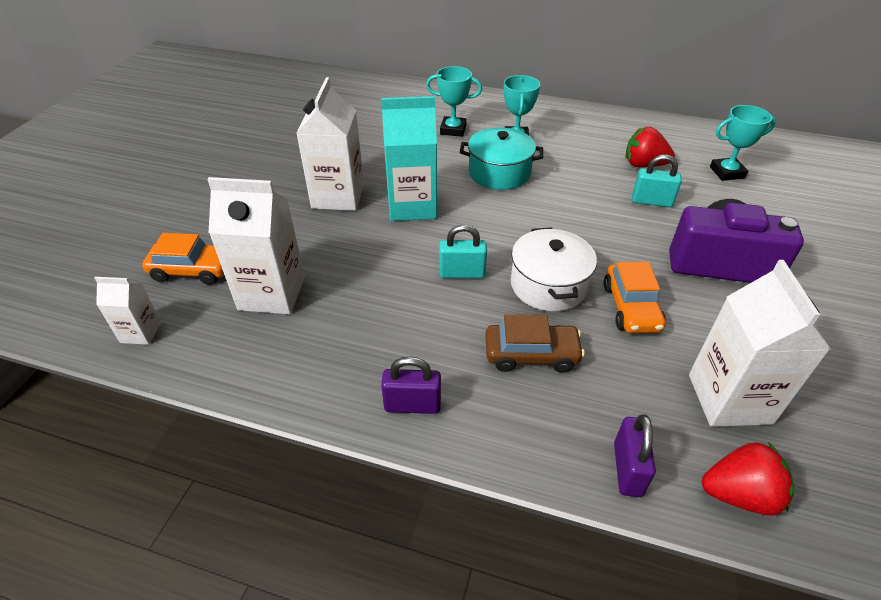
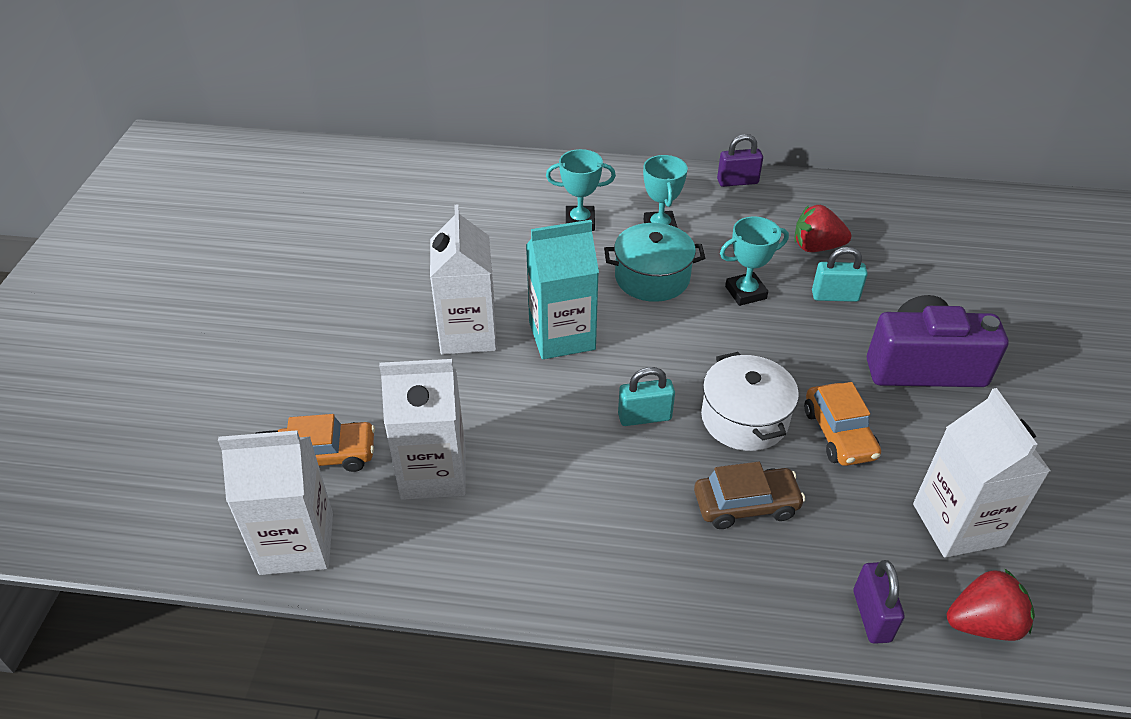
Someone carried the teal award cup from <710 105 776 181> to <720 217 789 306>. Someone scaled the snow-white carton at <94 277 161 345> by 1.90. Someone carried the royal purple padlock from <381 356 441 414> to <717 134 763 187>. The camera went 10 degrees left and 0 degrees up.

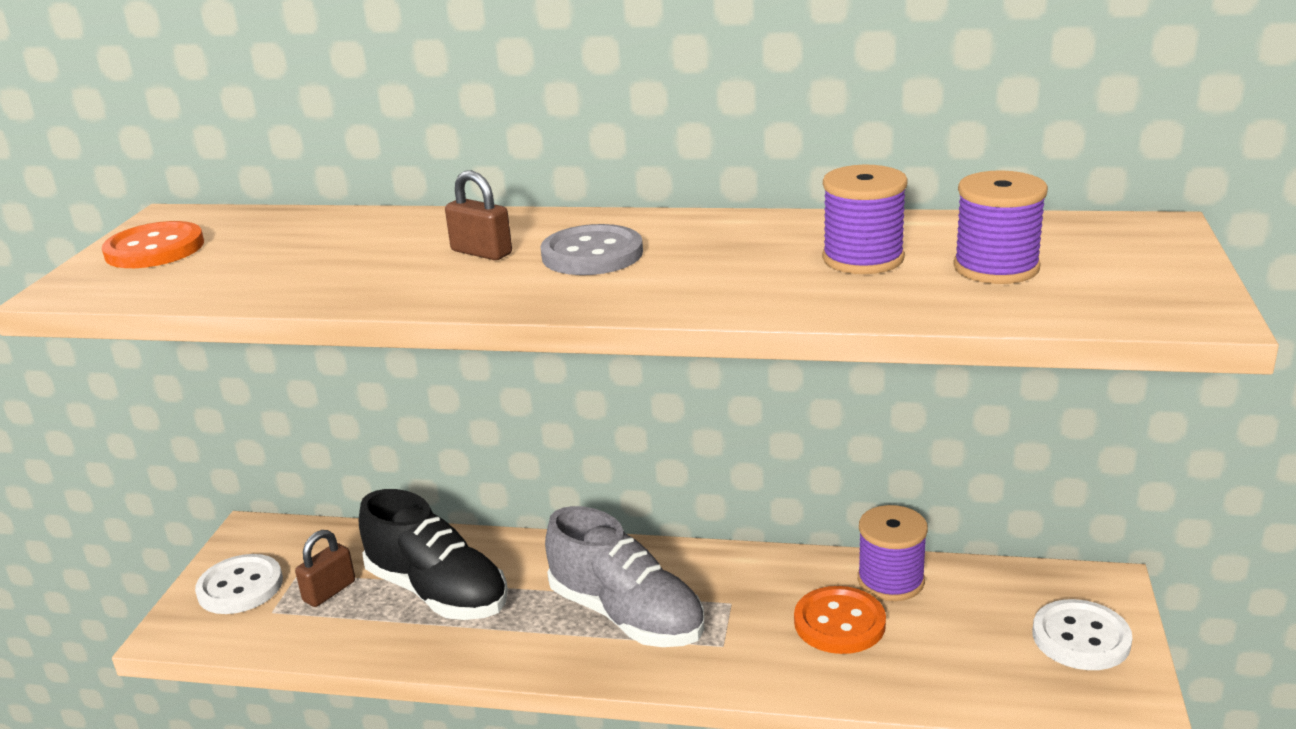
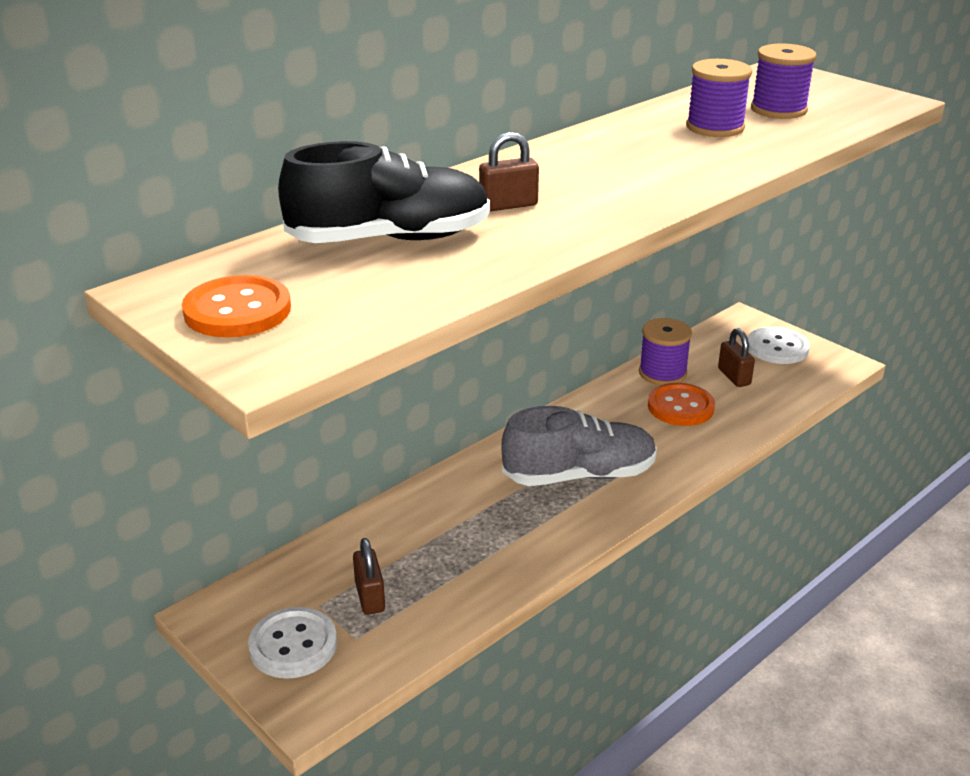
Someone took away the ash-grey sewing button at <540 224 643 275>. Someone carried the jet-black lace-up shoe from <359 489 508 620> to <278 141 490 243>. Someone put down the brown padlock at <718 328 755 387>. The camera went 55 degrees left and 5 degrees up.

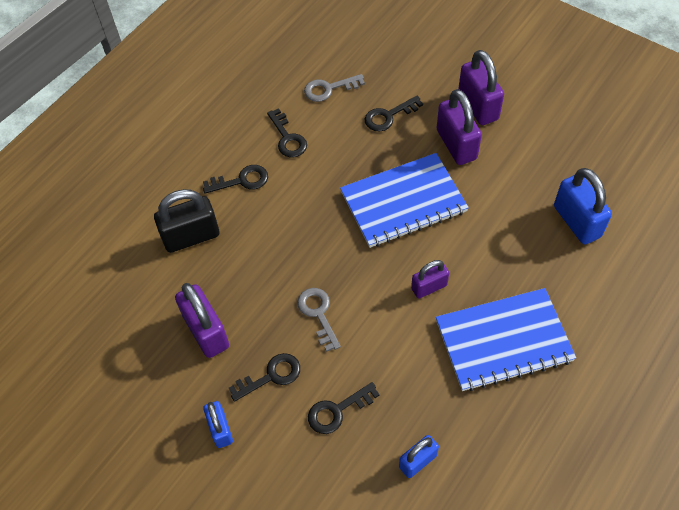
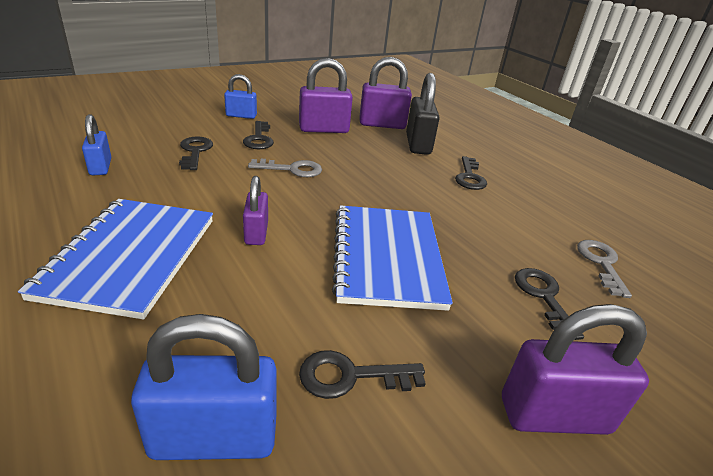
Someone carried the royal purple padlock from <437 89 482 165> to <360 57 412 129>. Someone carried the jet-black door key from <267 108 307 157> to <299 350 426 399>. The camera went 105 degrees right and 25 degrees down.

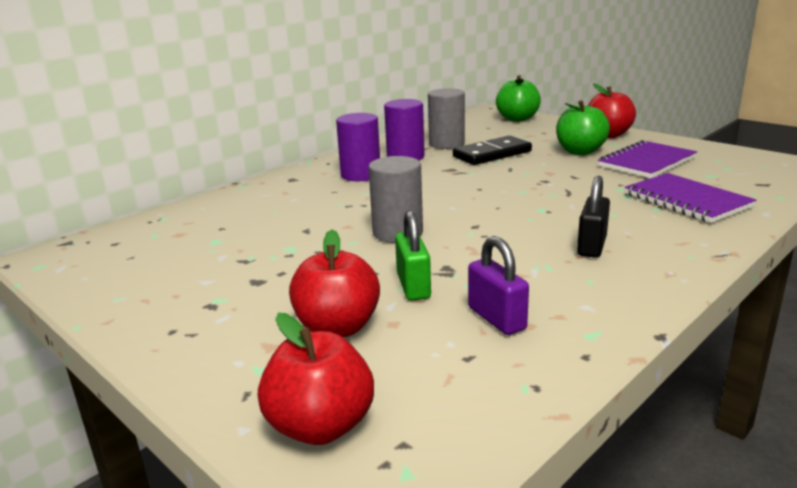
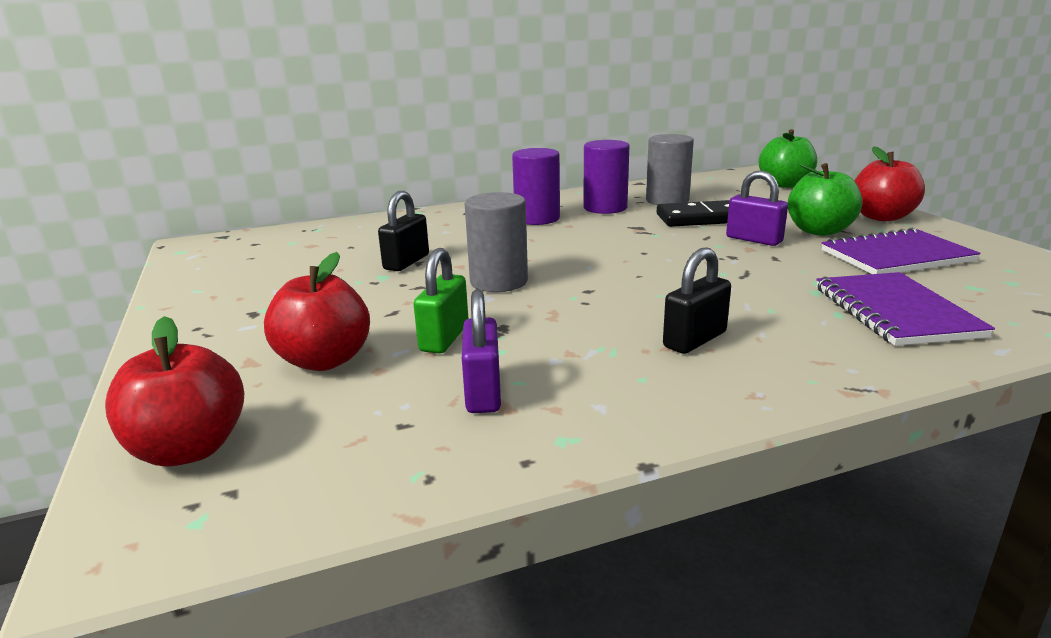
Someone put down the royal purple padlock at <726 170 788 246>. Someone put down the jet-black padlock at <378 191 429 271>. The camera went 25 degrees right and 0 degrees up.

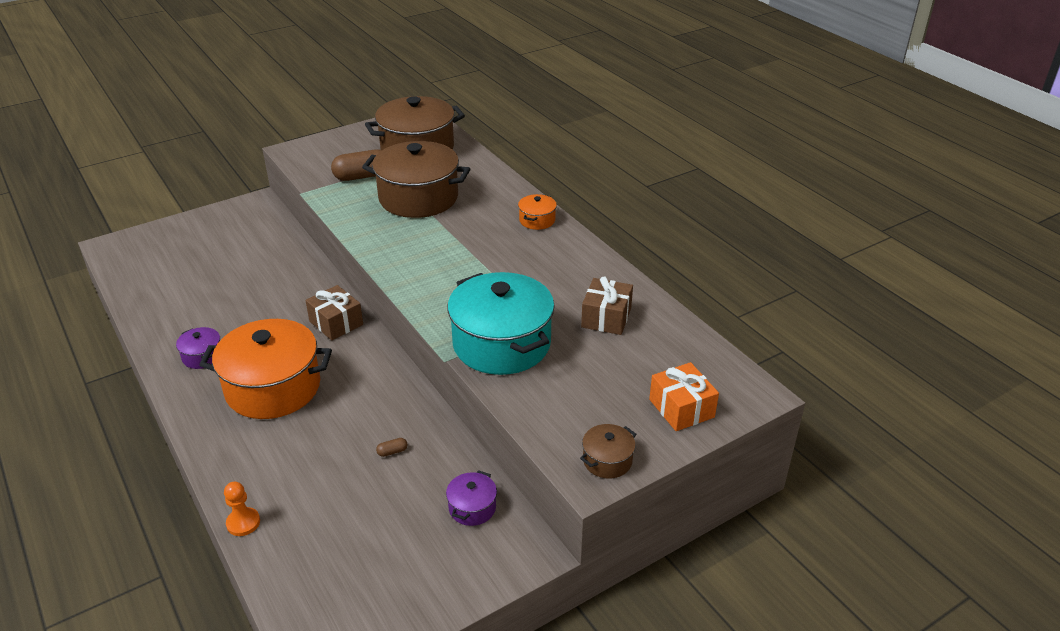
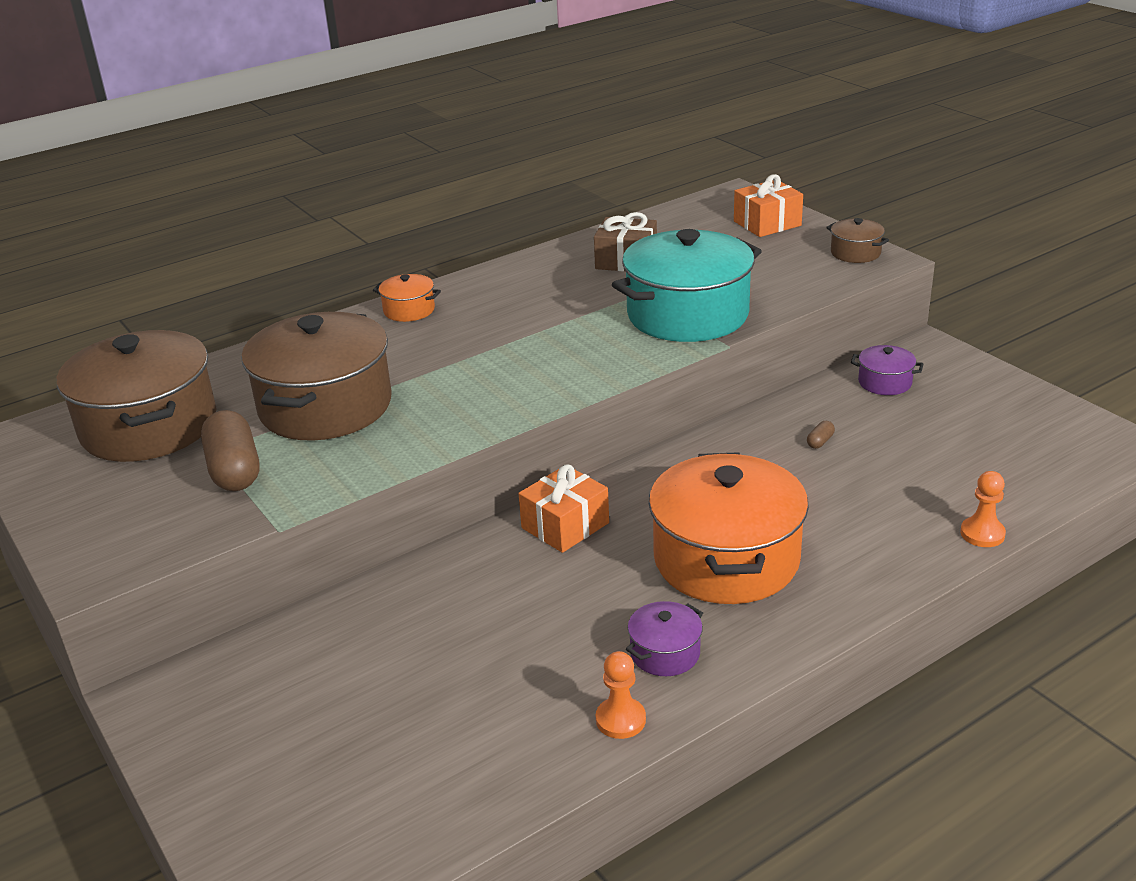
Someone repainted the brown wrapped gift at <305 285 363 340>, which became the bright orange wrapped gift at <518 464 609 553>. Someone rotated the brown capsule at <376 438 408 457> by 60 degrees clockwise. Someone put down the bright orange chess pawn at <596 651 646 739>. The camera went 90 degrees left and 5 degrees down.

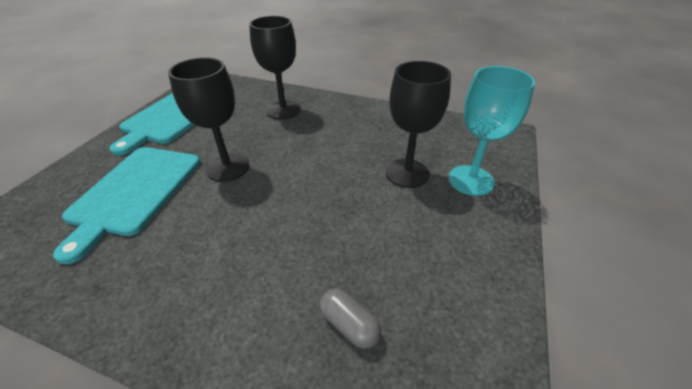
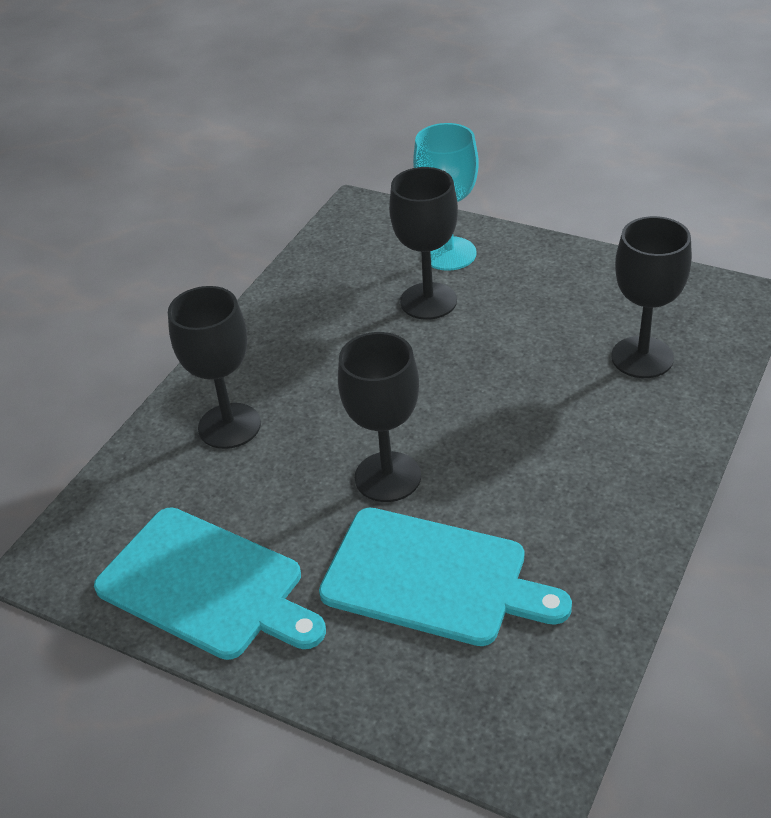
Someone swapped the ash-grey capsule at <320 288 381 349> for the jet-black goblet at <611 216 692 378>. The camera went 80 degrees left and 0 degrees up.

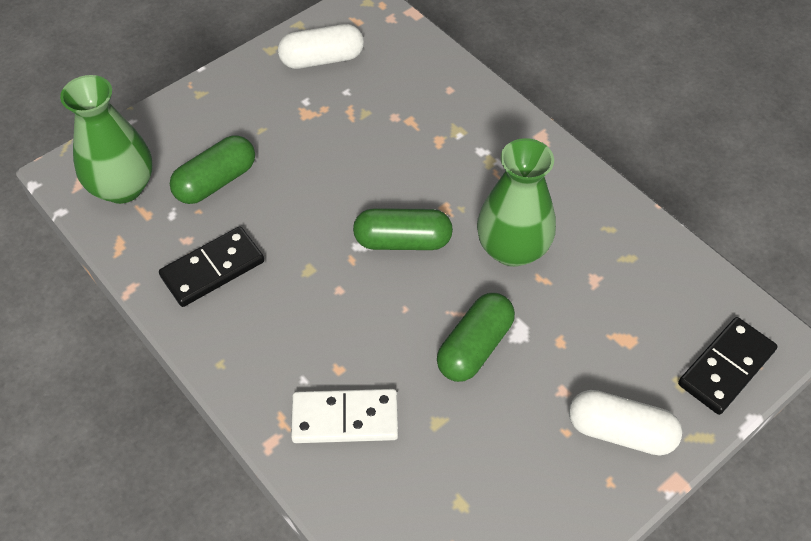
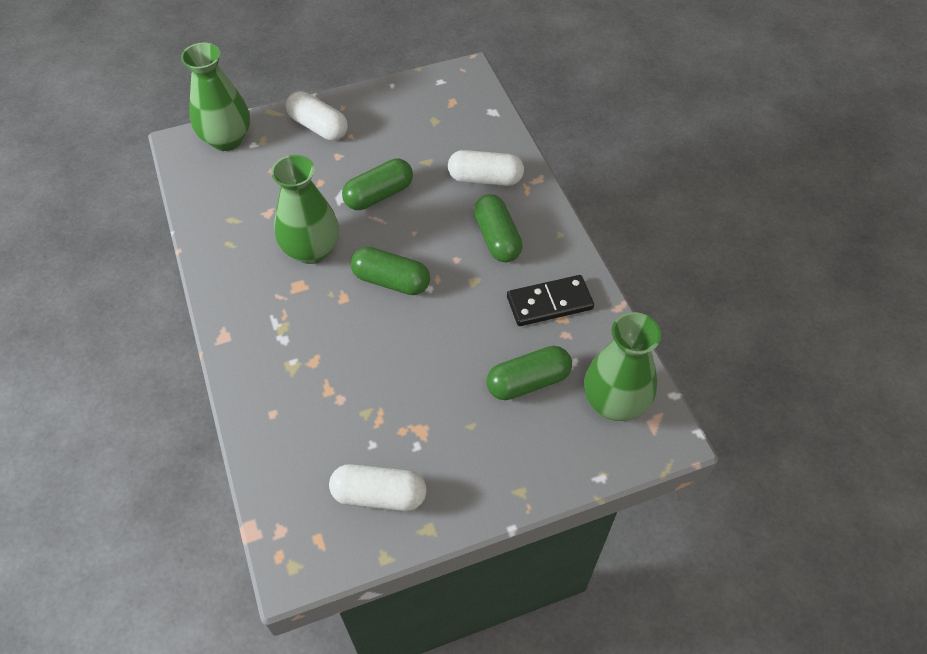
Someone swapped the jet-black domino at <678 317 777 415> for the emerald tall vase at <181 42 250 151>. Someone swapped the snow-white domino at <291 389 398 443> for the snow-white capsule at <448 150 524 186>. Someone put down the emerald capsule at <474 194 523 262>. The camera went 160 degrees left and 0 degrees up.

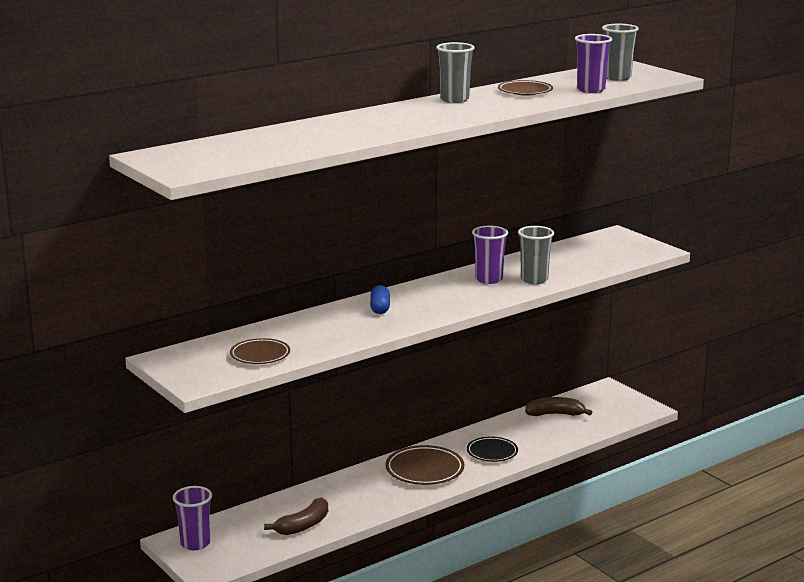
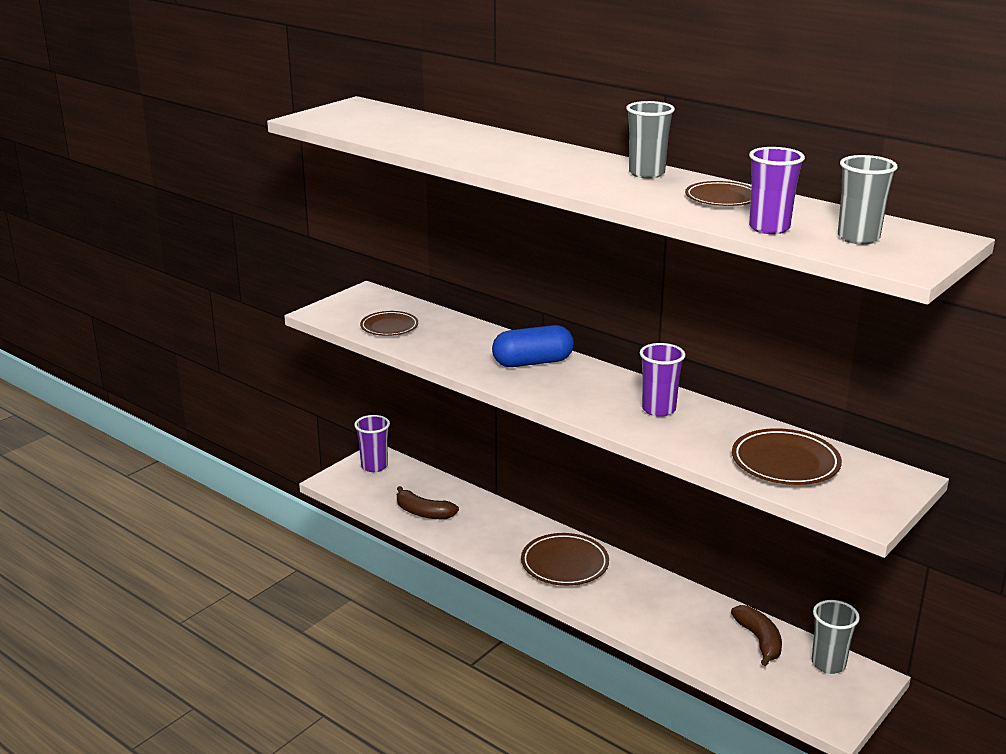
Someone carried the ash-grey tumbler from <518 226 554 284> to <812 600 860 674>. Someone scaled the blue capsule at <370 285 390 314> by 1.73. Someone took away the jet-black dinner plate at <467 437 518 462>. Someone put down the brown dinner plate at <732 428 842 485>. The camera went 75 degrees right and 5 degrees up.

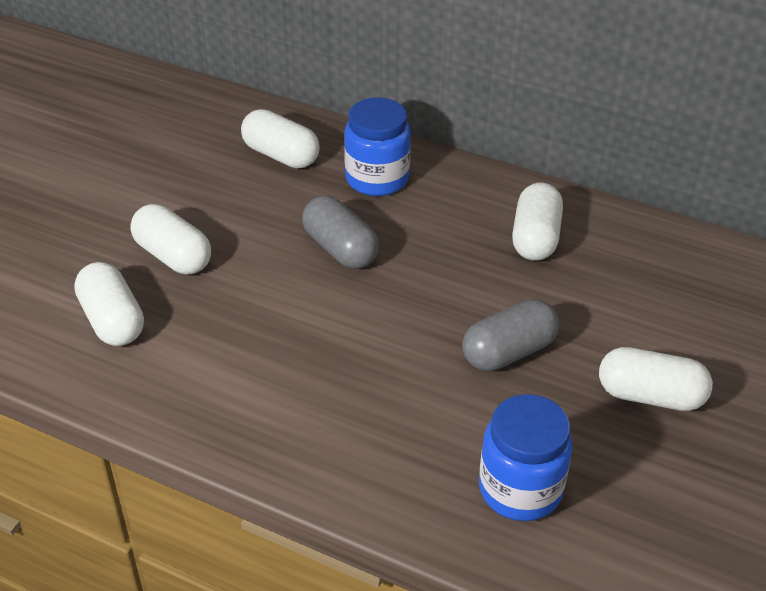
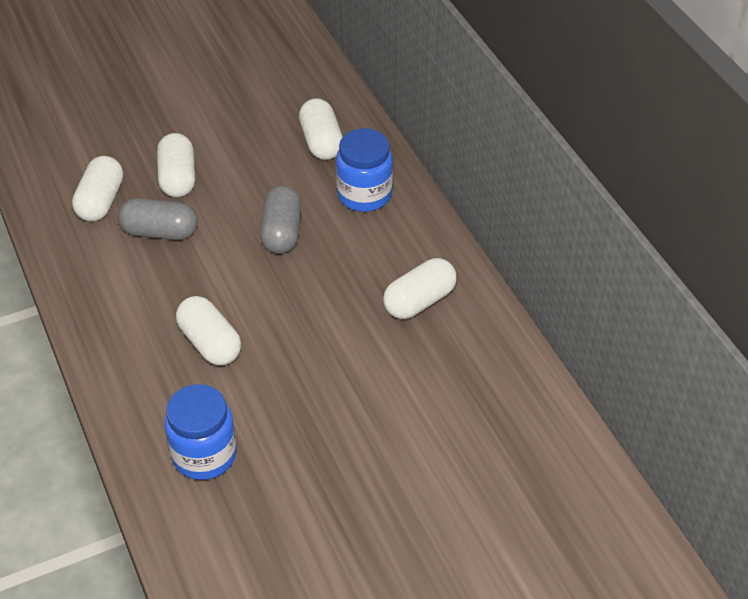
Someone carried the ash-grey capsule from <462 299 559 371> to <118 198 198 240>. Someone carried the snow-white capsule from <599 347 713 411> to <176 296 241 366>. The camera went 40 degrees right and 5 degrees up.

